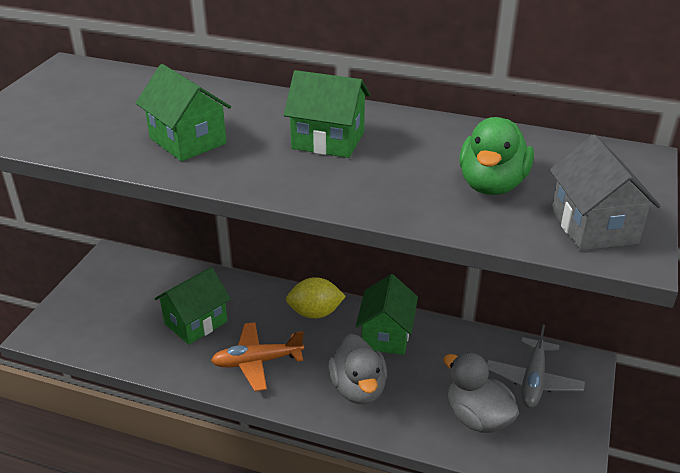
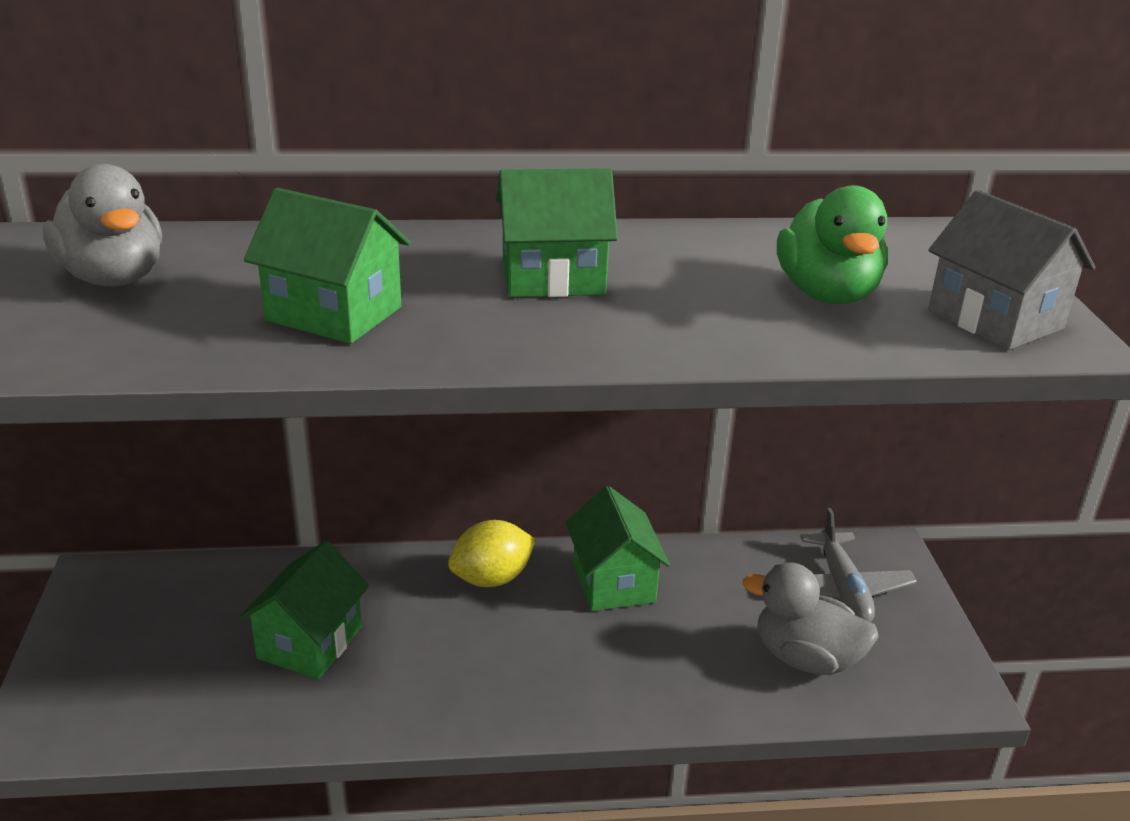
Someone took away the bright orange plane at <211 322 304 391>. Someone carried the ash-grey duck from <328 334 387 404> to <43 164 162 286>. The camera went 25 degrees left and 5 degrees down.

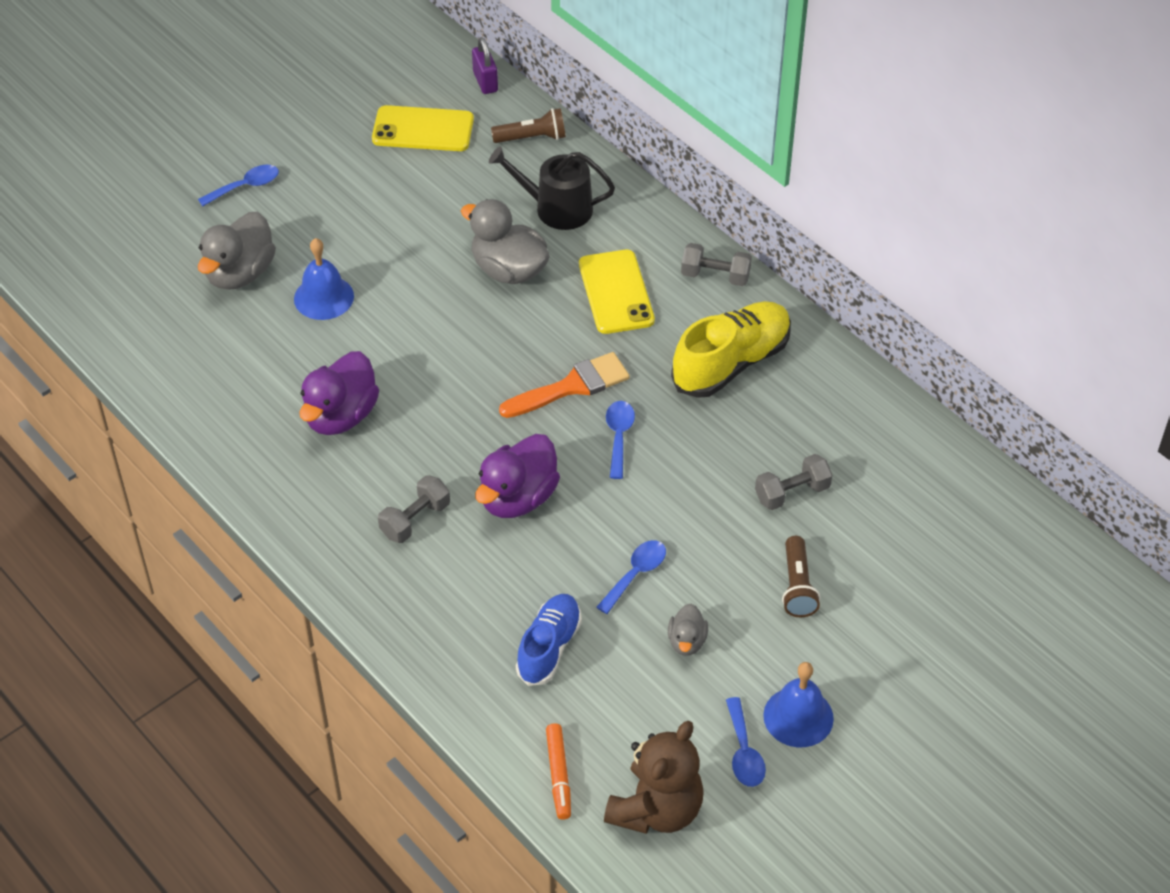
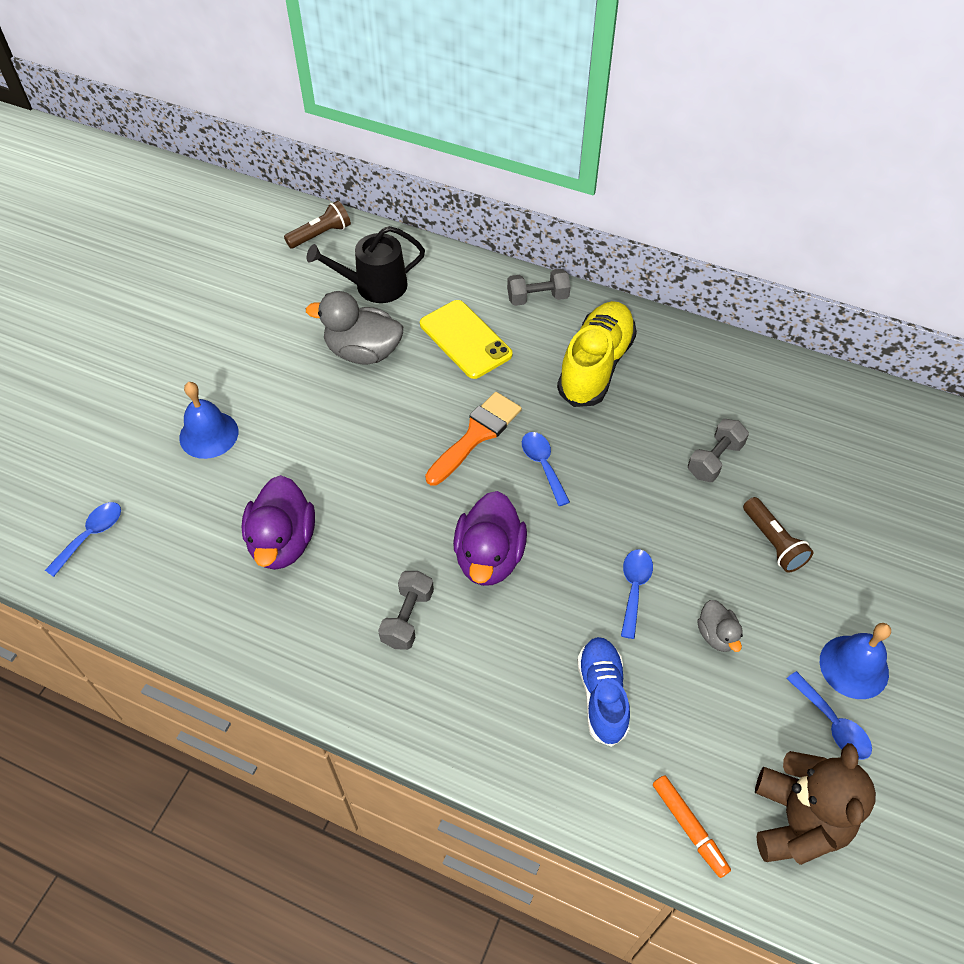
Someone took away the royal purple padlock at <472 37 498 94>. Someone took away the bright yellow smartphone at <372 105 474 151>. Someone carried the blue spoon from <198 165 279 206> to <45 502 121 577>. Someone took away the ash-grey duck at <198 212 276 290>. The camera went 25 degrees left and 5 degrees up.

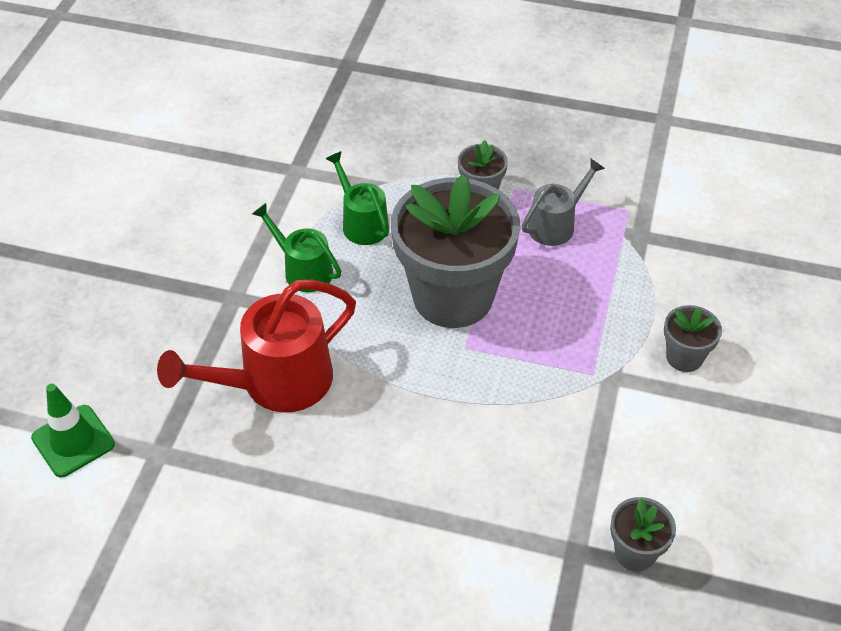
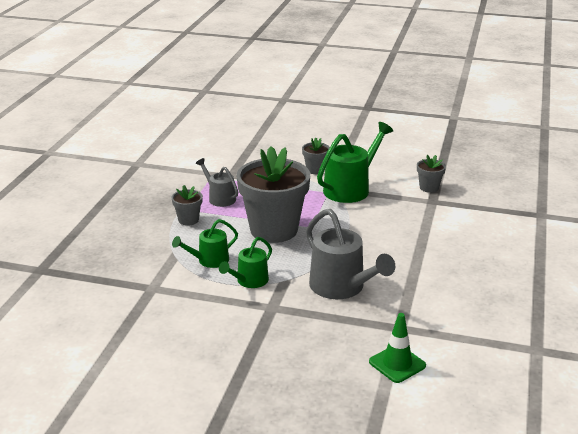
Someone repainted the crimson watering can at <157 280 356 412>, which became the ash-grey watering can at <306 209 395 299>. Someone put down the emerald watering can at <317 122 393 203>. The camera went 90 degrees left and 20 degrees down.

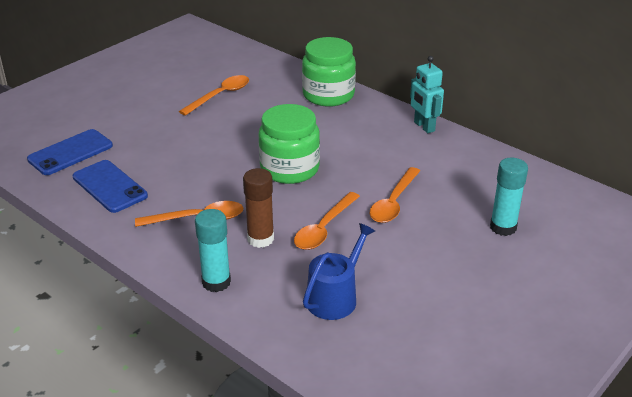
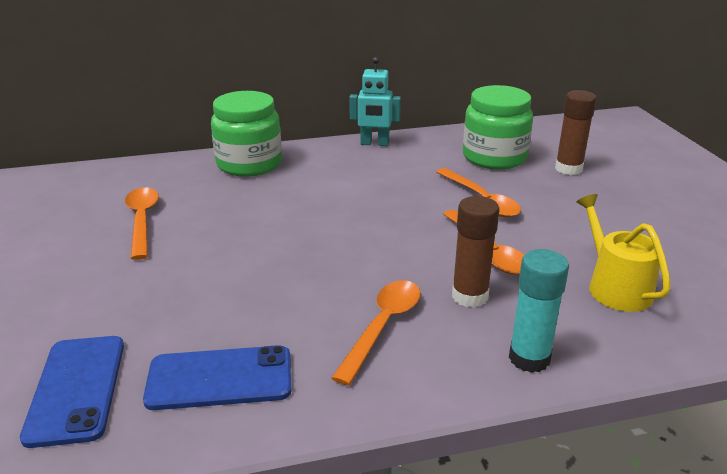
Someone carried the emerald jam jar from <259 104 320 184> to <463 85 533 170>. Someone repainted the teal glue at <490 158 528 236>, which became the brown glue at <555 90 597 175>. Someone repainted the blue watering can at <303 223 375 320>, which became the bright yellow watering can at <577 194 671 312>. The camera went 55 degrees left and 5 degrees down.

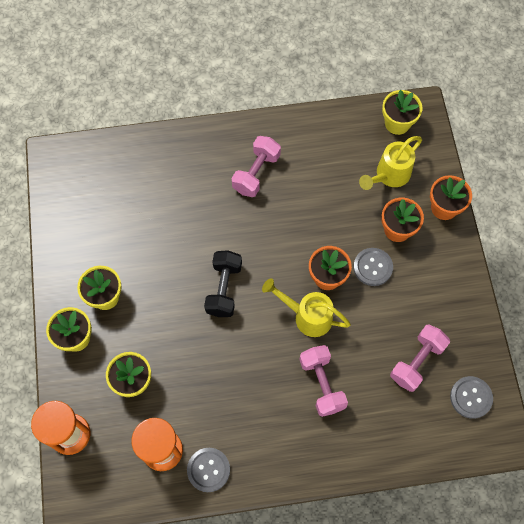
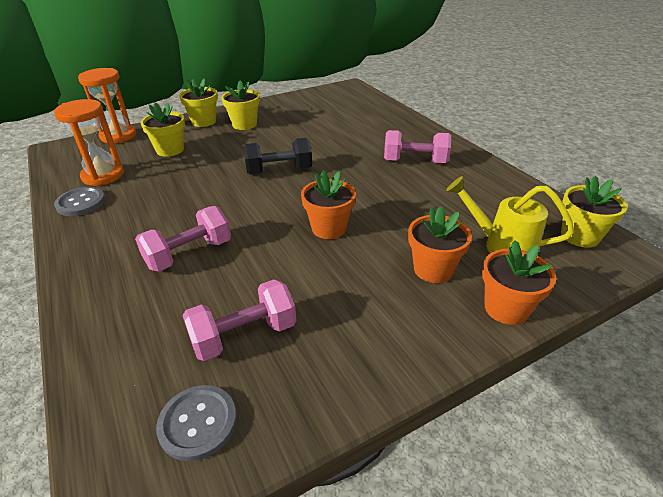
Someone took away the ash-grey sewing button at <353 248 393 286>. Someone took away the bright yellow watering can at <262 278 351 337>. Someone rotated the rose-pink hand weight at <390 324 450 392> by 45 degrees counterclockwise. The camera went 70 degrees right and 30 degrees down.

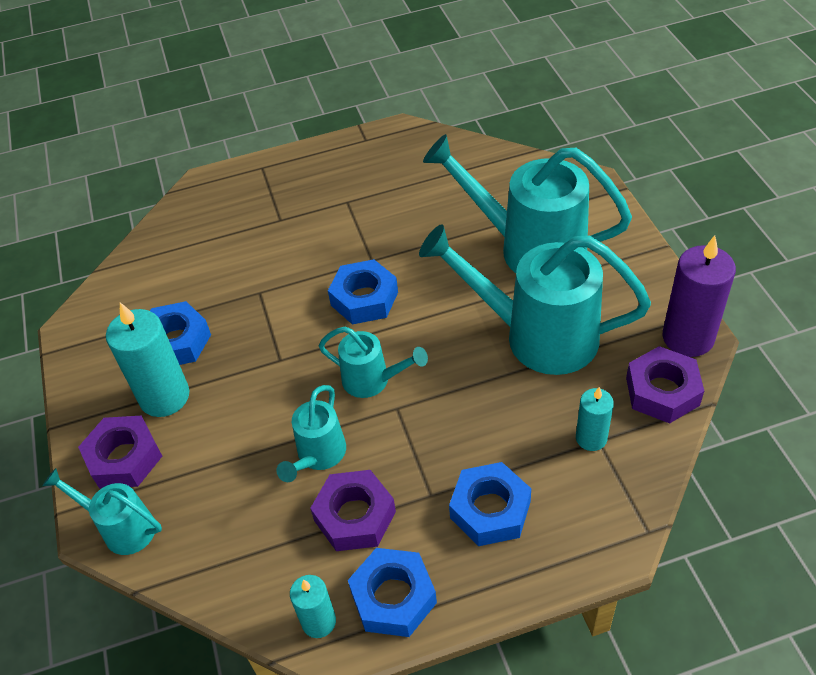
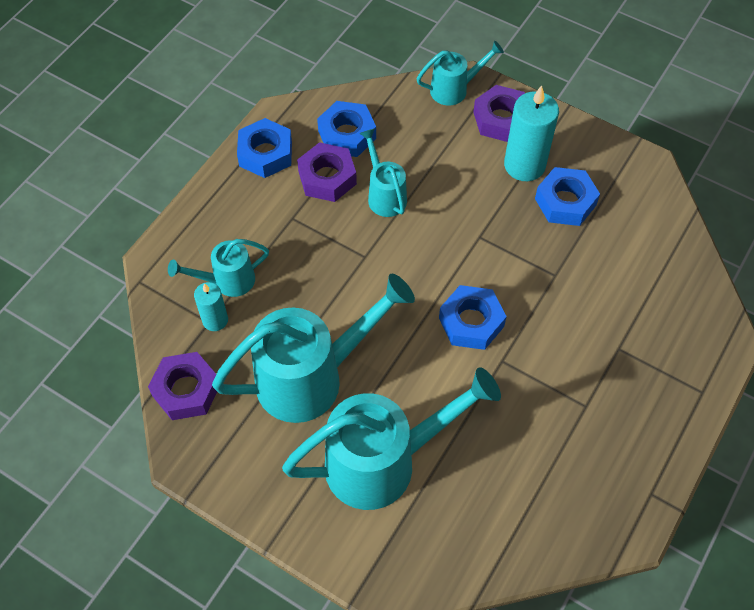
Someone took away the royal purple candle at <662 235 736 357>. Someone carried the teal watering can from <319 326 428 398> to <168 239 269 297>. Someone carried the blue hex nut from <449 462 531 546> to <317 101 376 157>. Someone took away the teal candle at <290 575 336 638>. The camera went 135 degrees right and 10 degrees up.

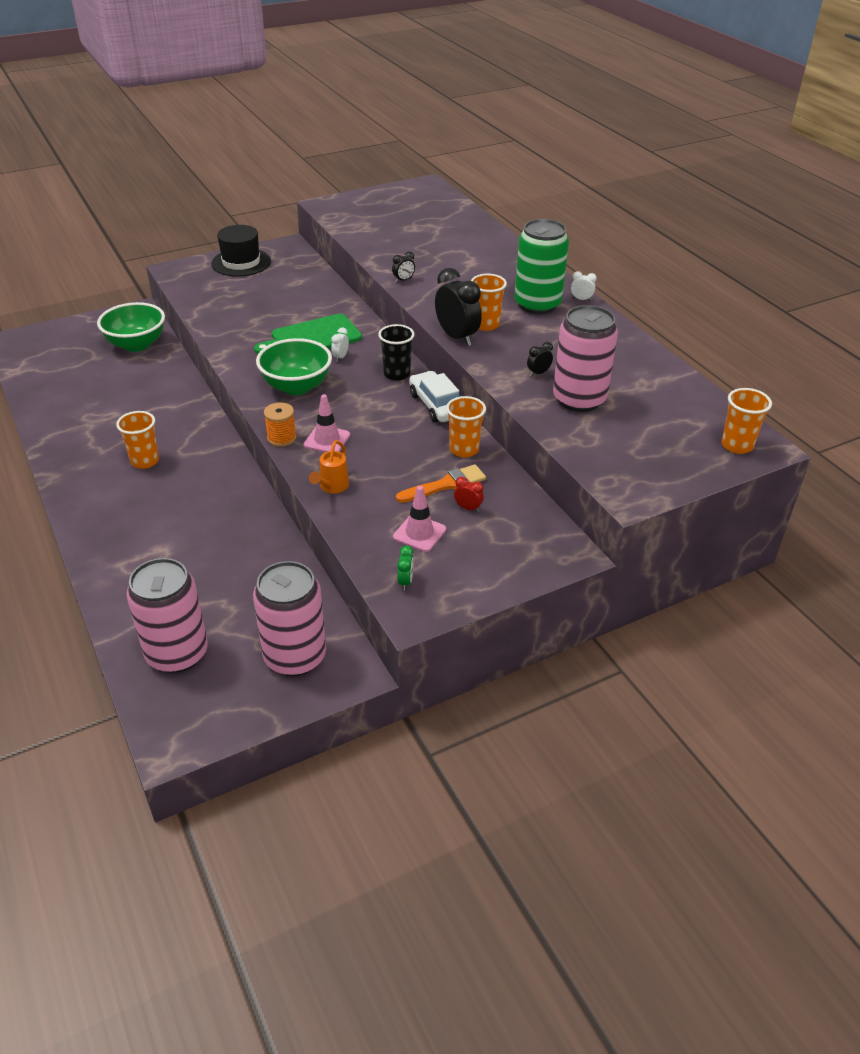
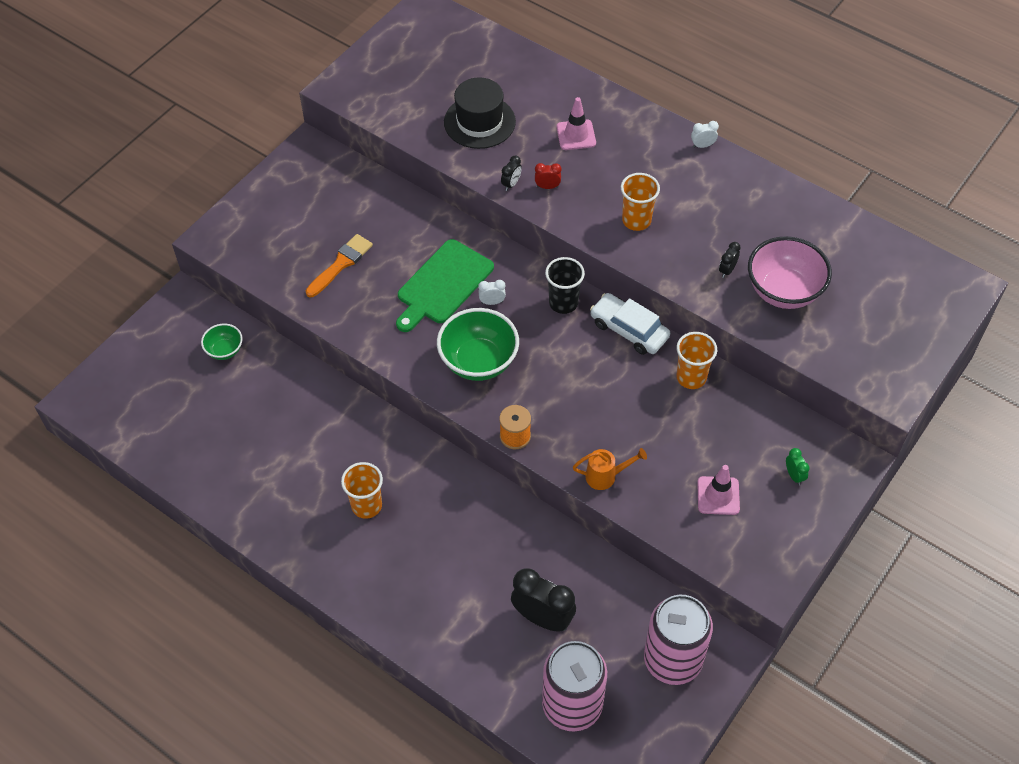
Someone took away the emerald soda can at <515 219 569 314>. Someone carried the jet-black tall hat from <211 225 271 277> to <444 77 516 149>. Someone carried the jet-black alarm clock from <435 268 482 346> to <511 568 576 631>. Someone scaled the emerald deep dish at <97 302 165 352> by 0.53. Someone swapped the rose-pink soda can at <553 305 618 412> for the rose-pink deep dish at <748 236 832 309>. Someone rotated the snow-white alarm clock at <331 328 349 362> by 90 degrees clockwise. Someone took away the bright orange tumbler at <722 388 772 454>. Someone carried the rose-pink traffic cone from <304 394 350 452> to <556 97 596 150>. Someone rotated the bright orange watering can at <309 440 349 493> by 90 degrees counterclockwise. Someone carried the bright orange brush from <396 464 486 503> to <306 234 373 297>. Someone carried the crimson alarm clock from <454 477 484 512> to <535 163 562 189>. Someone carried the emerald alarm clock from <397 546 414 590> to <786 448 810 485>. The camera went 25 degrees left and 15 degrees up.

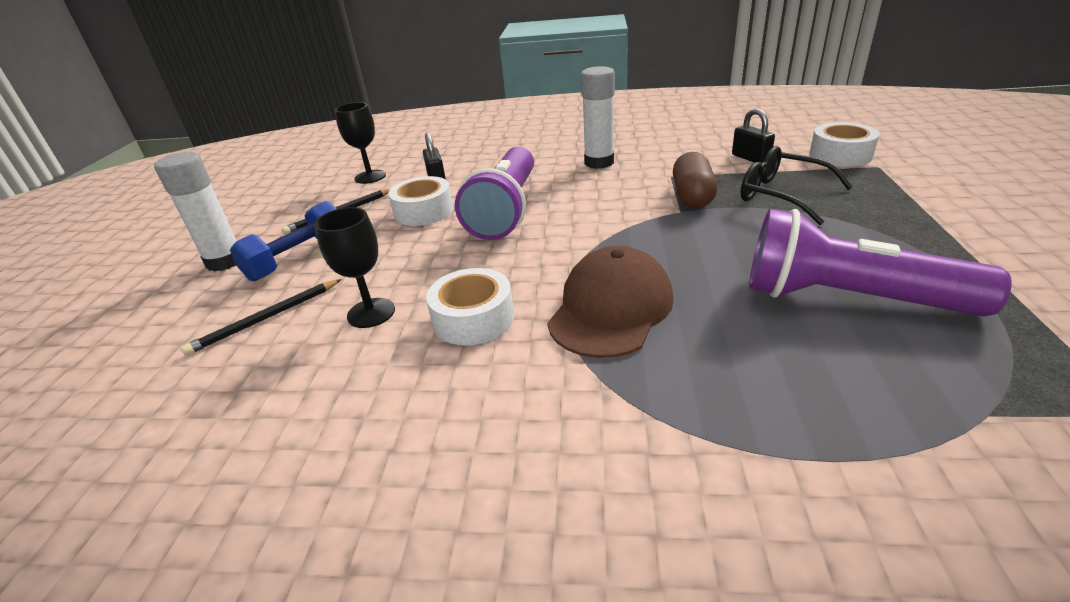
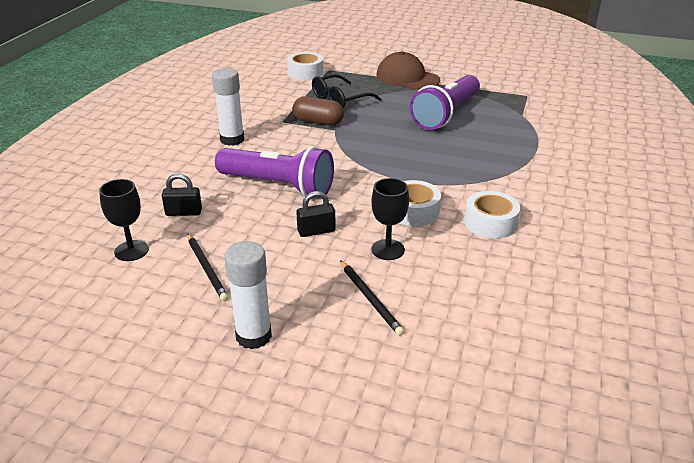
Someone carried the jet-black padlock from <732 108 775 163> to <296 191 335 237>. Someone carried the snow-white sticky tape from <388 176 454 226> to <464 191 520 239>. Someone took away the blue hand weight at <230 201 336 281>. Someone carried the brown peaked cap from <547 246 674 358> to <376 52 440 90>. The camera went 80 degrees left and 0 degrees up.

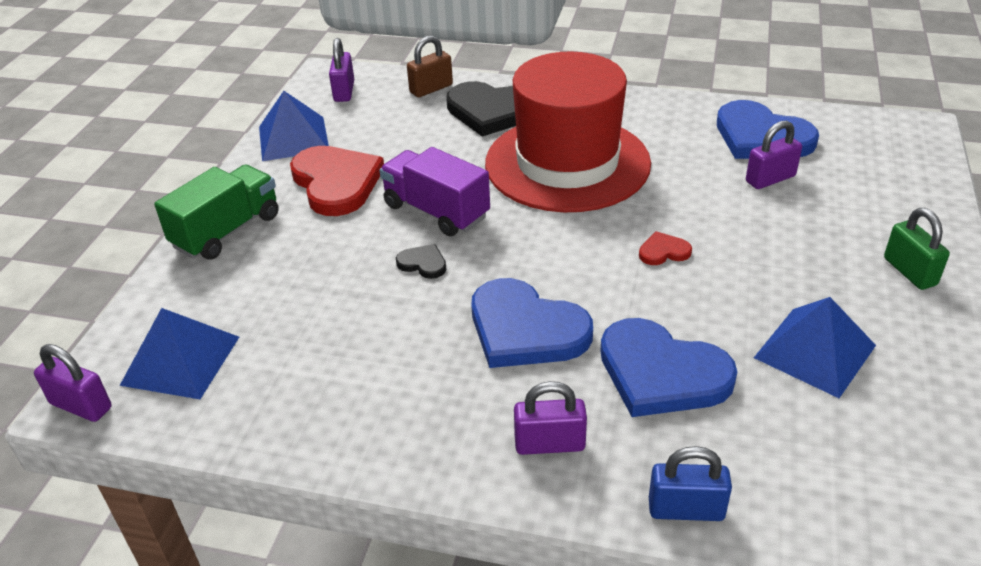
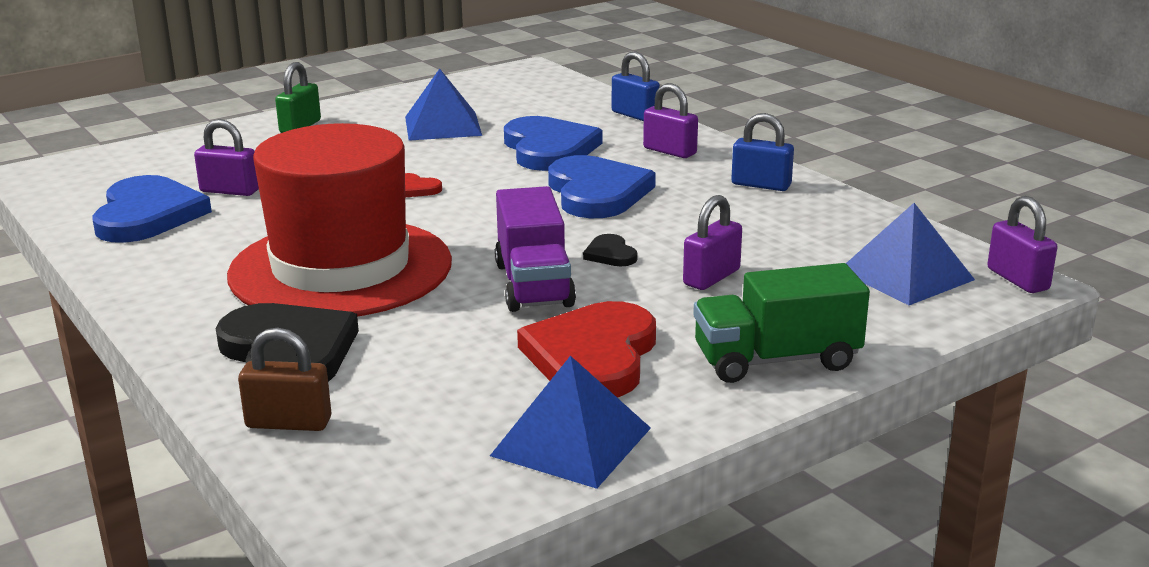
Someone carried the royal purple padlock from <329 38 354 102> to <683 195 742 290>. Someone put down the blue padlock at <731 113 794 191>. The camera went 140 degrees left and 15 degrees down.

